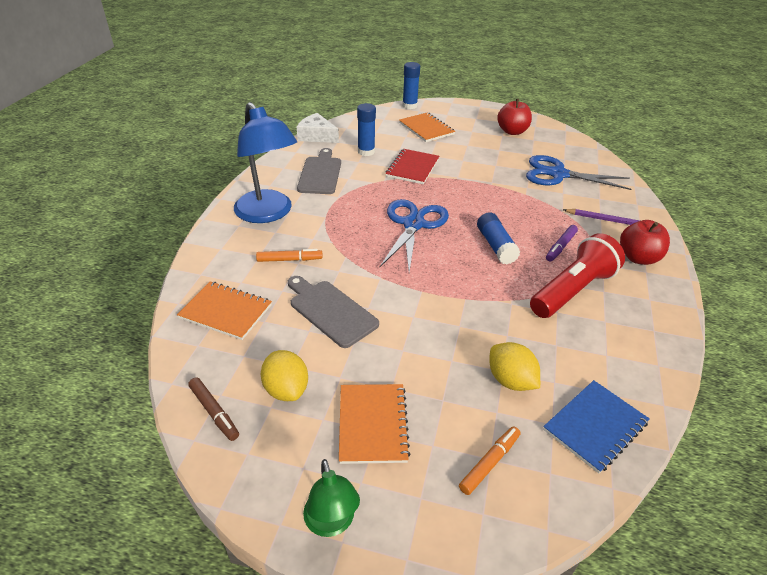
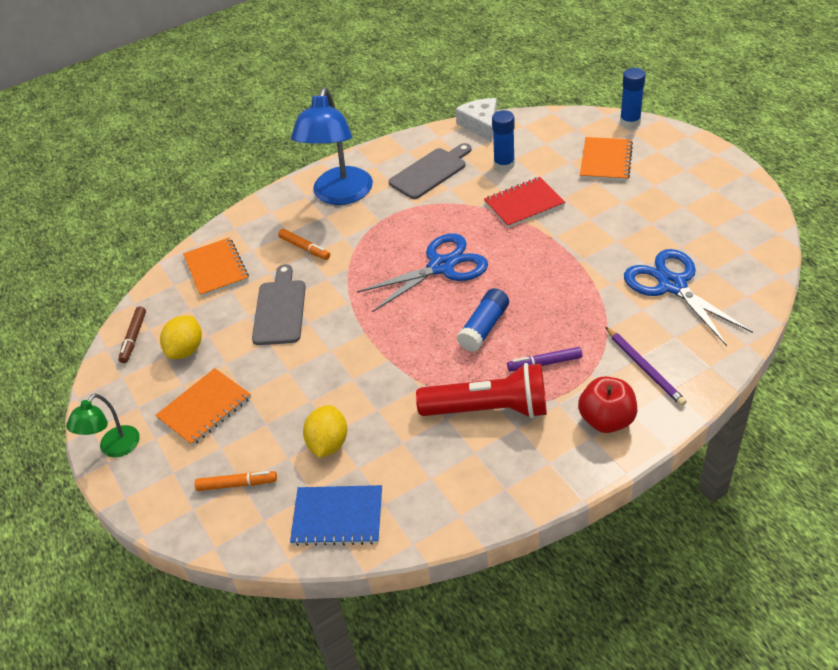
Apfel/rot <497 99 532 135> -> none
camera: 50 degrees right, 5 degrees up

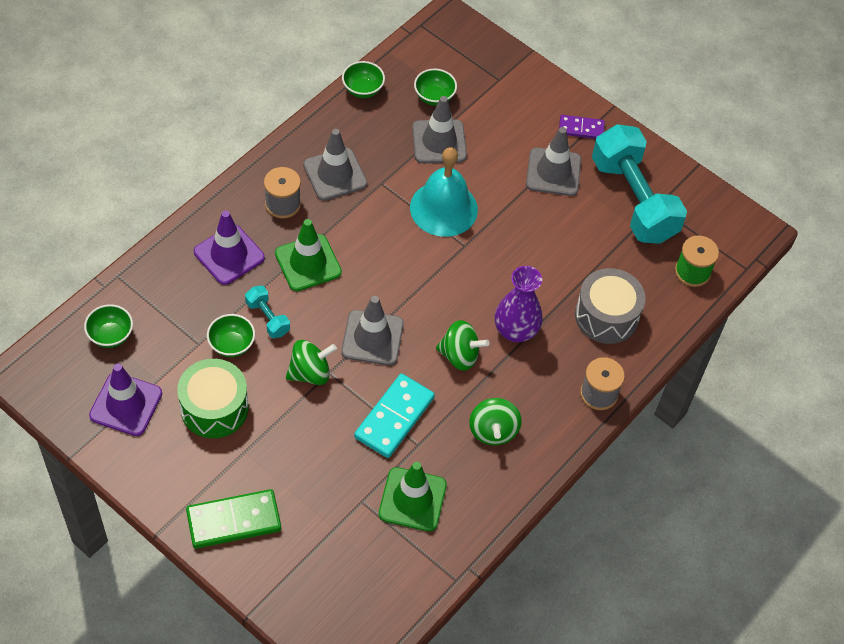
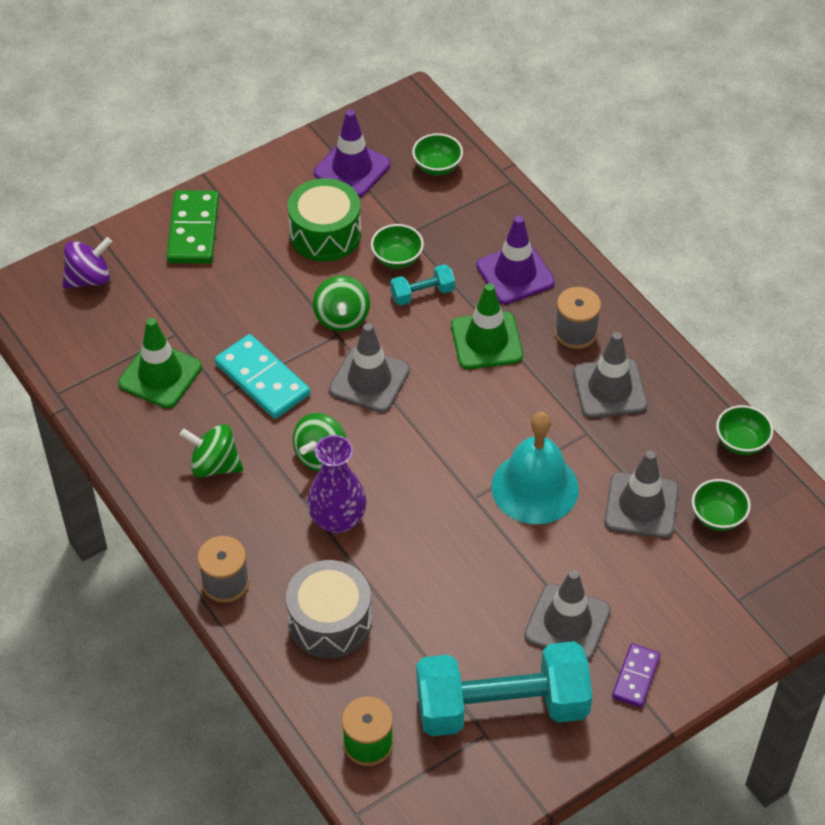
none -> Kreisel/lila <63 237 112 289>
camera: 110 degrees right, 5 degrees down

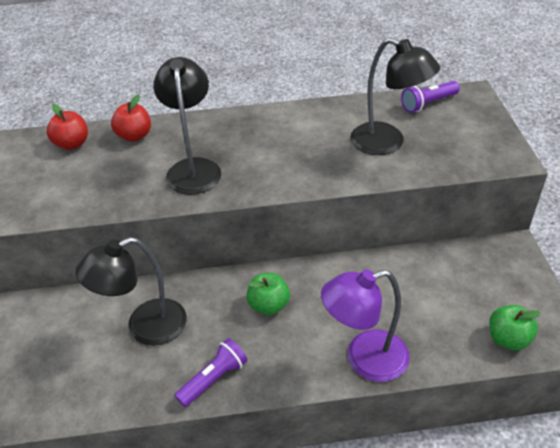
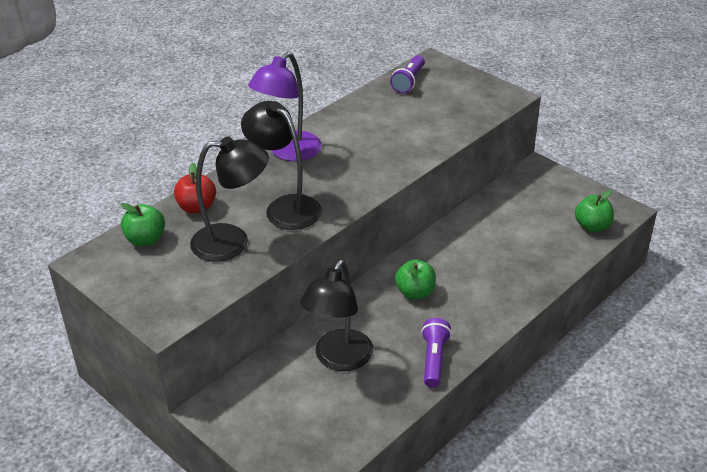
Apfel/rot <47 104 88 150> -> Apfel/grün <120 203 165 246>
Lampe/schwarz <350 38 440 155> -> Lampe/schwarz <190 136 269 262>, move
Lampe/lila <321 269 410 382> -> Lampe/lila <248 52 322 161>, move
camera: 40 degrees left, 5 degrees down

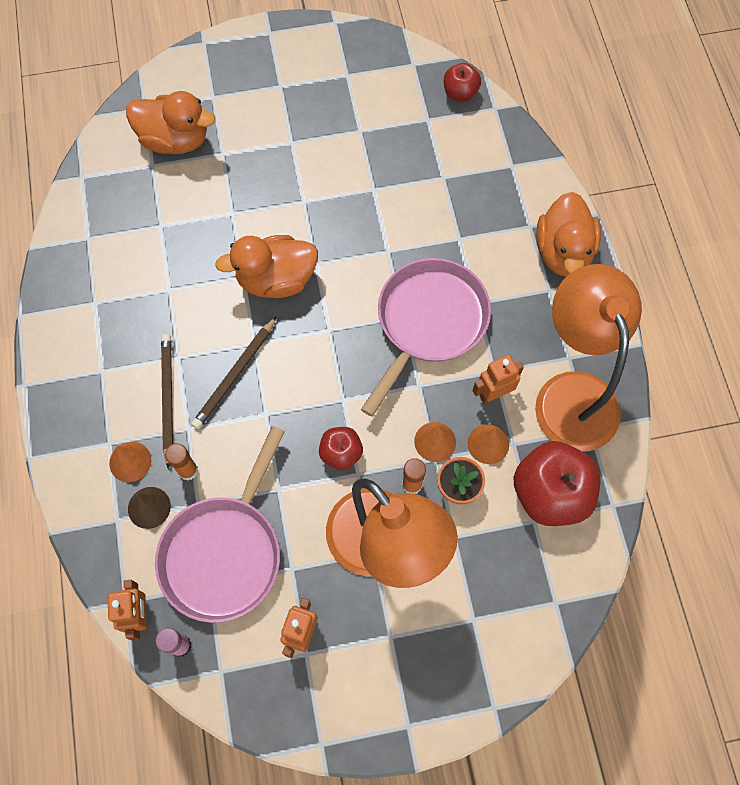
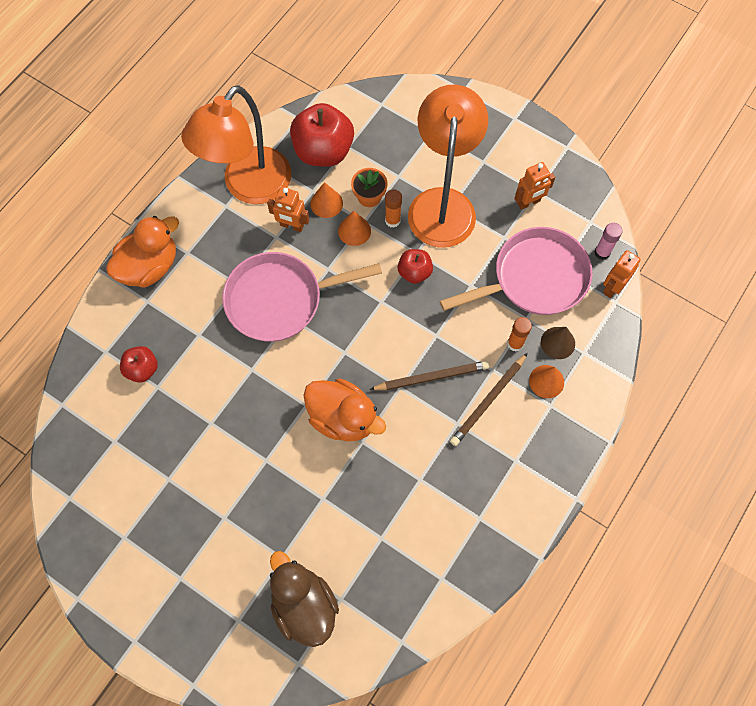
Apfel/rot <444 63 481 101> -> Apfel/rot <120 346 158 383>, move
Ente/orange <126 91 215 154> -> Ente/braun <270 551 339 647>
camera: 135 degrees left, 0 degrees up

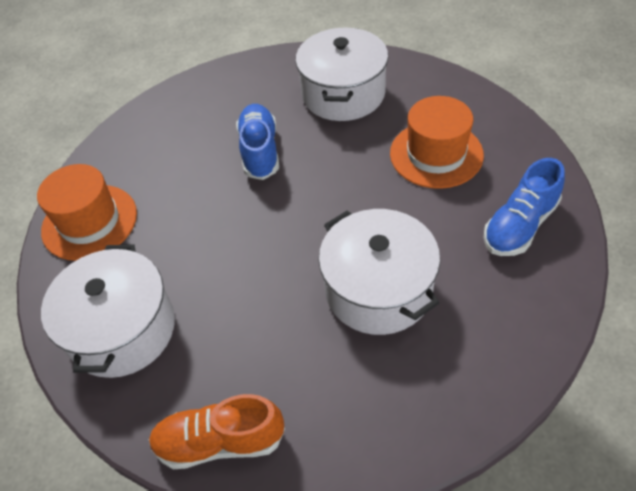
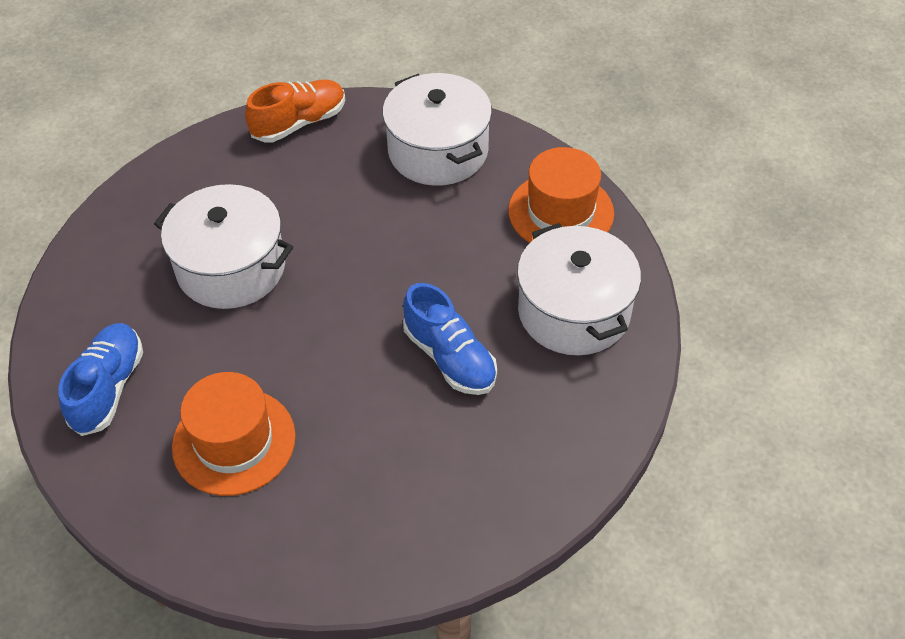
Kochtopf/weiß <295 28 388 121> -> Kochtopf/weiß <517 223 641 355>, move
camera: 145 degrees right, 0 degrees up

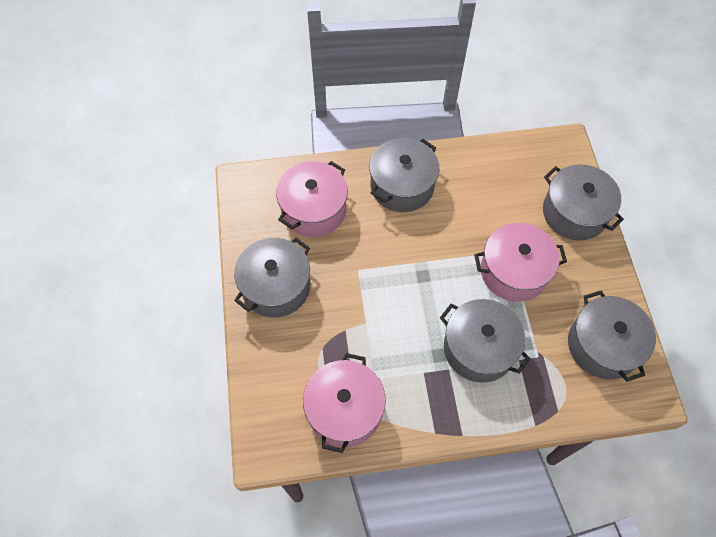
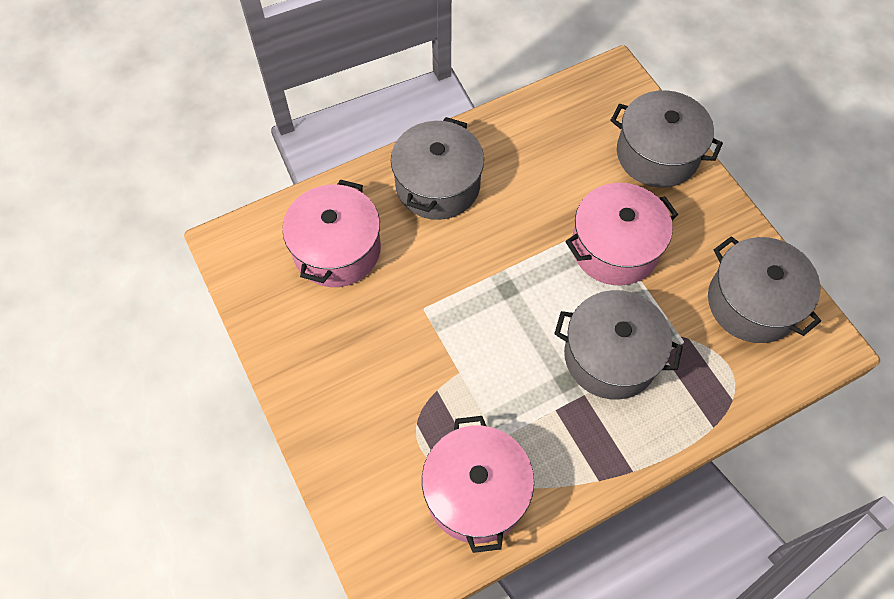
Kochtopf/grau <234 238 310 317> -> none
camera: 20 degrees left, 0 degrees up

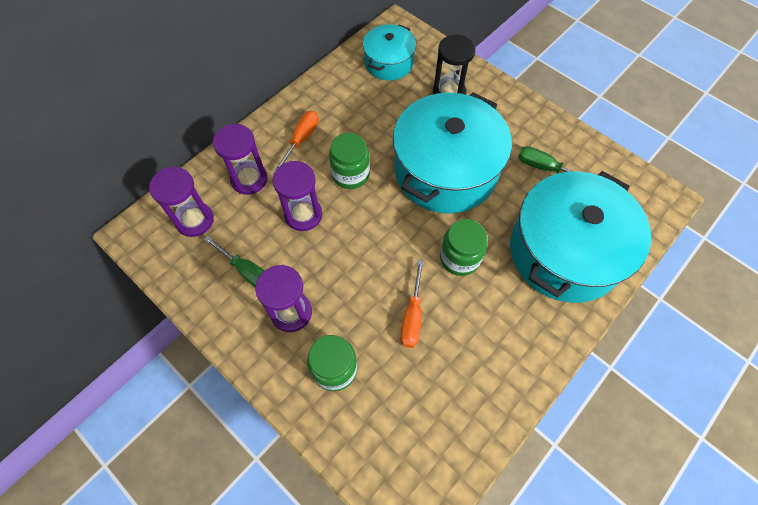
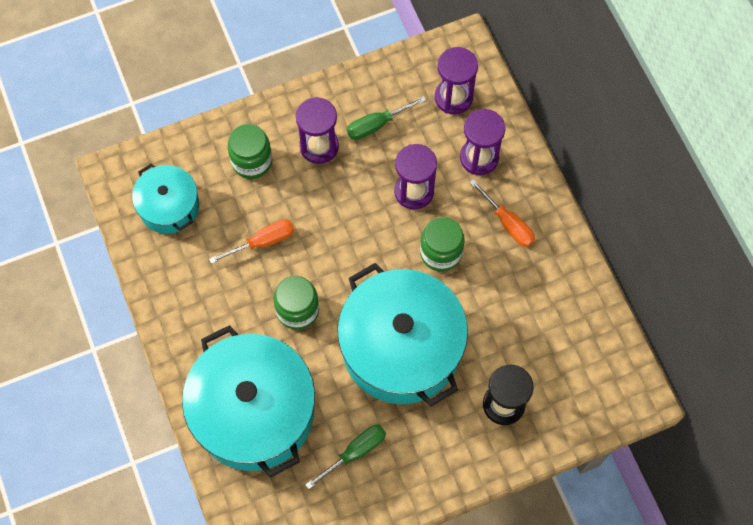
Kochtopf/türkis <363 24 416 80> -> Kochtopf/türkis <132 163 199 234>, move
Schraubenzieher/orange <401 260 424 348> -> Schraubenzieher/orange <209 219 294 264>, 120 degrees clockwise
camera: 115 degrees right, 5 degrees up

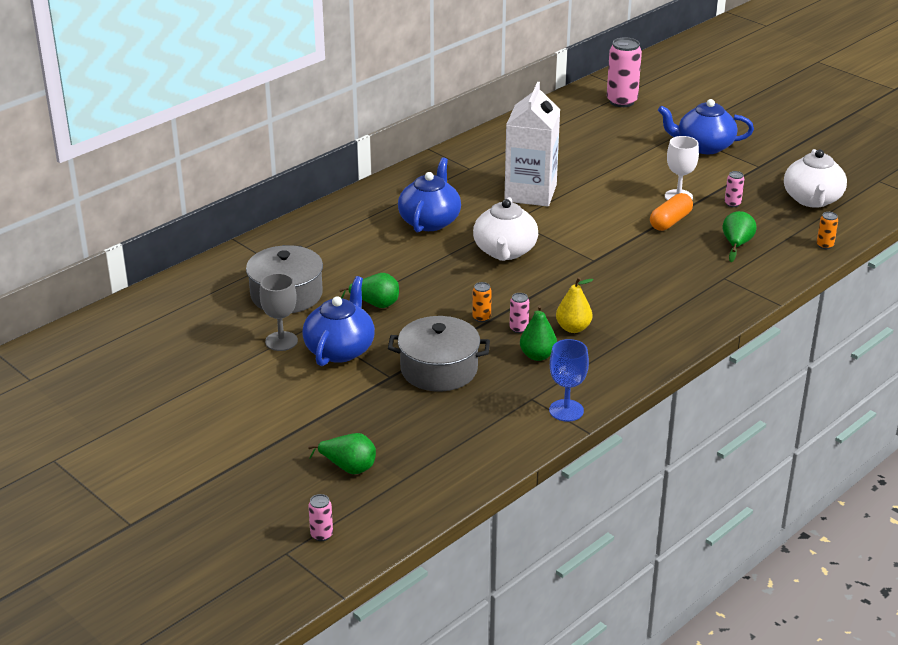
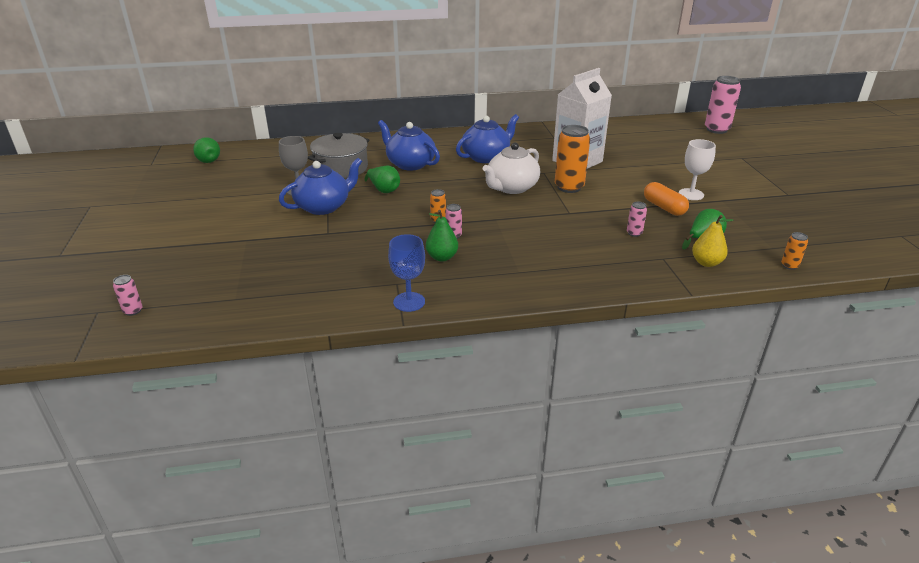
Birne/grün <308 433 376 474> -> Birne/grün <193 137 220 163>, move
Teekanne/blau <658 99 754 154> -> Teekanne/blau <378 120 440 171>, move
none -> Dose/orange <555 125 590 193>
Dose/rosa <725 171 744 207> -> Dose/rosa <627 202 647 237>, move
Kapsel/orange <650 193 693 231> -> Kapsel/orange <644 182 689 216>, 75 degrees clockwise
Birne/gelb <556 277 593 333> -> Birne/gelb <692 215 734 267>, move
Kochtopf/grau <388 316 490 392> -> none
Teekanne/weiß <784 149 847 208> -> none
camera: 35 degrees right, 0 degrees up

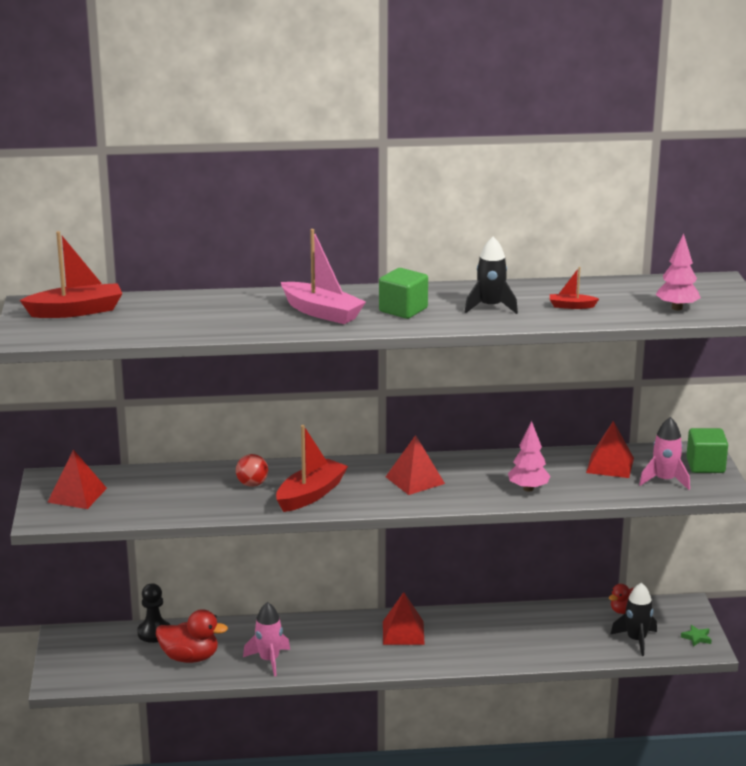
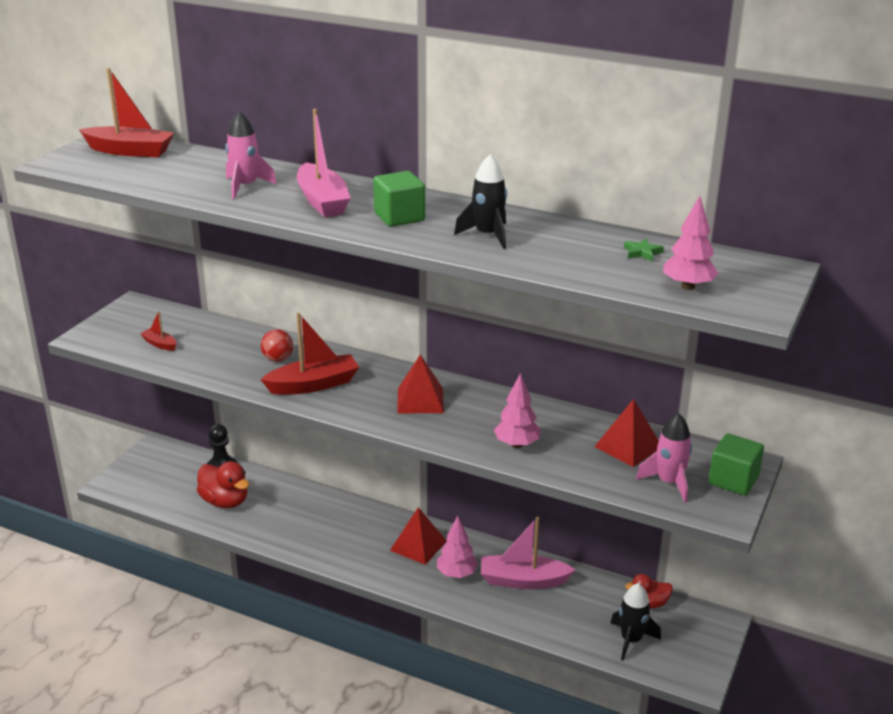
Boot/rot <550 267 599 309> -> Boot/rot <140 311 176 351>, move
Rakete/rosa <243 602 290 677> -> Rakete/rosa <225 111 277 199>, move
none -> Baum/rosa <437 516 478 578>
none -> Boot/rosa <481 517 576 589>
Stern/grün <681 625 711 647> -> Stern/grün <624 238 664 262>, move
Pyramide/rot <47 449 107 509> -> none
camera: 30 degrees right, 5 degrees up

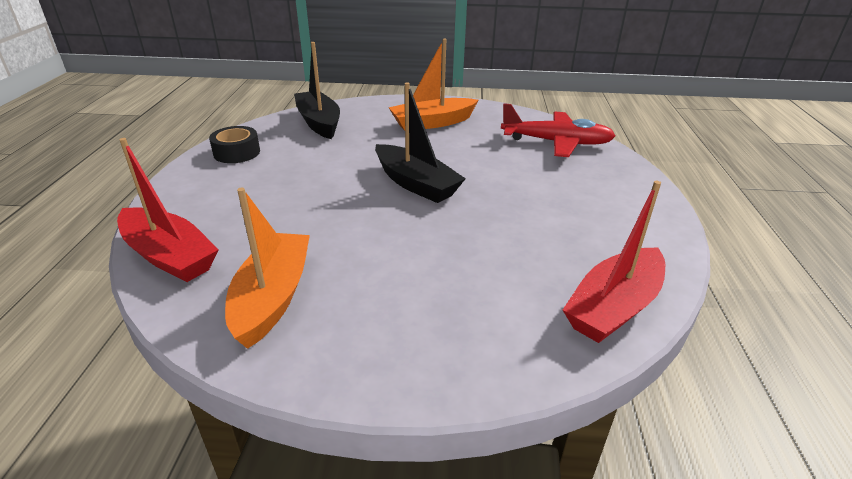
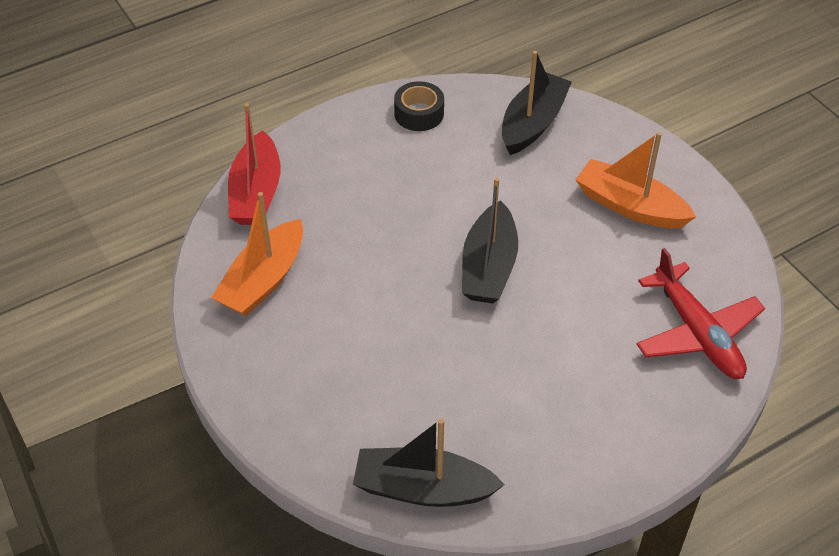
Boot/orange <225 188 310 349> -> Boot/orange <211 192 303 316>, 150 degrees clockwise
Boot/rot <563 181 665 343> -> Boot/schwarz <353 418 505 507>
camera: 55 degrees right, 15 degrees up

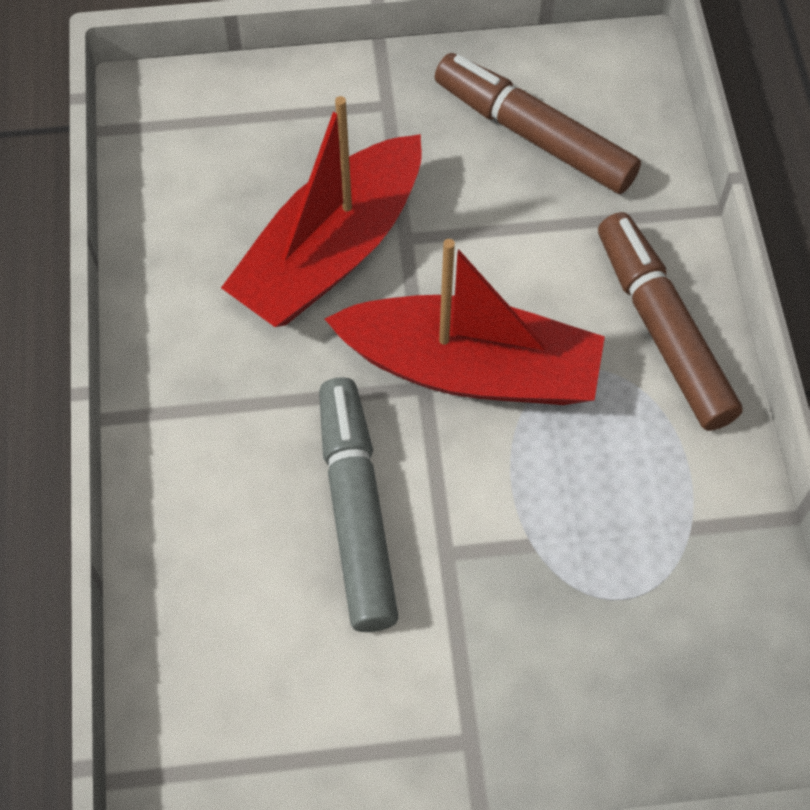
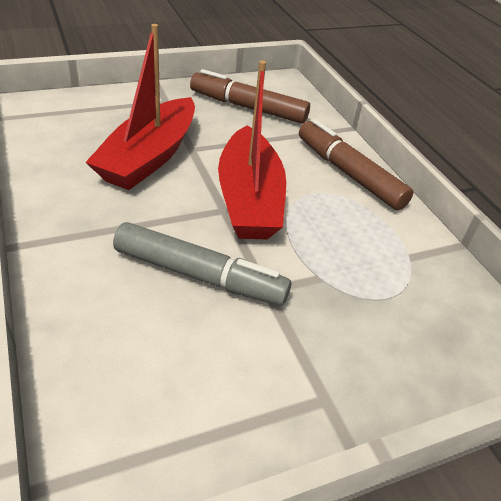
Filzstift/grau <319 377 398 632> -> Filzstift/grau <113 222 291 306>, 135 degrees clockwise
Boot/rot <325 239 605 405> -> Boot/rot <218 60 286 239>, 90 degrees clockwise
camera: 20 degrees left, 20 degrees down

